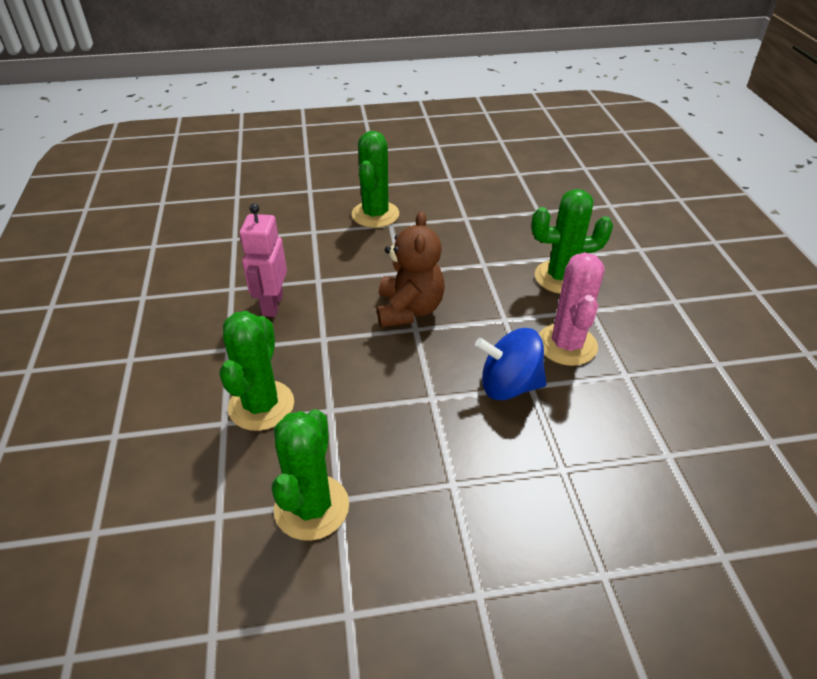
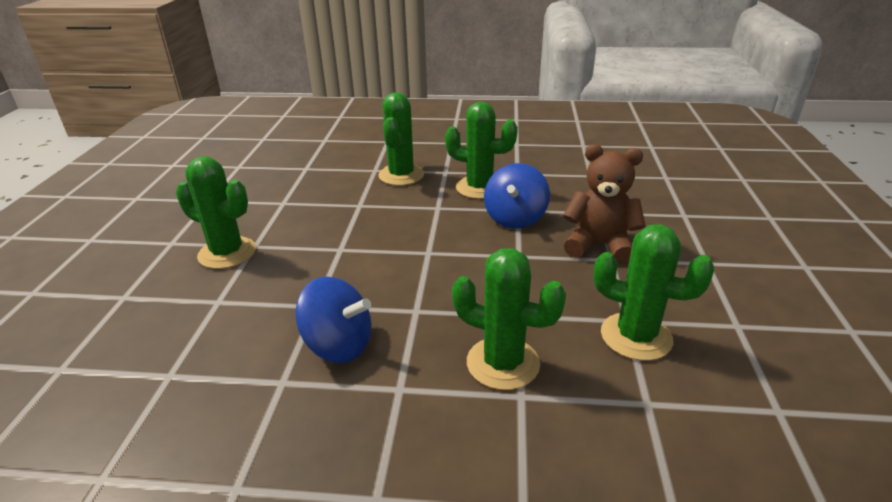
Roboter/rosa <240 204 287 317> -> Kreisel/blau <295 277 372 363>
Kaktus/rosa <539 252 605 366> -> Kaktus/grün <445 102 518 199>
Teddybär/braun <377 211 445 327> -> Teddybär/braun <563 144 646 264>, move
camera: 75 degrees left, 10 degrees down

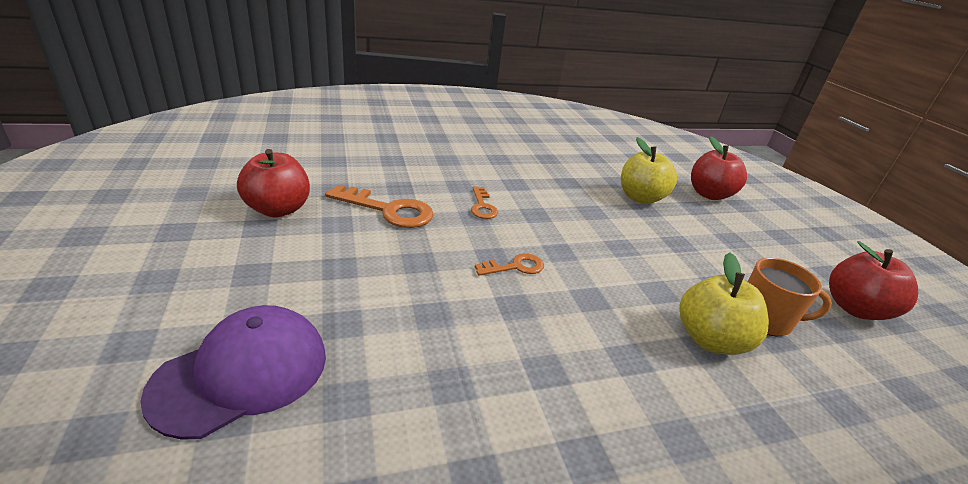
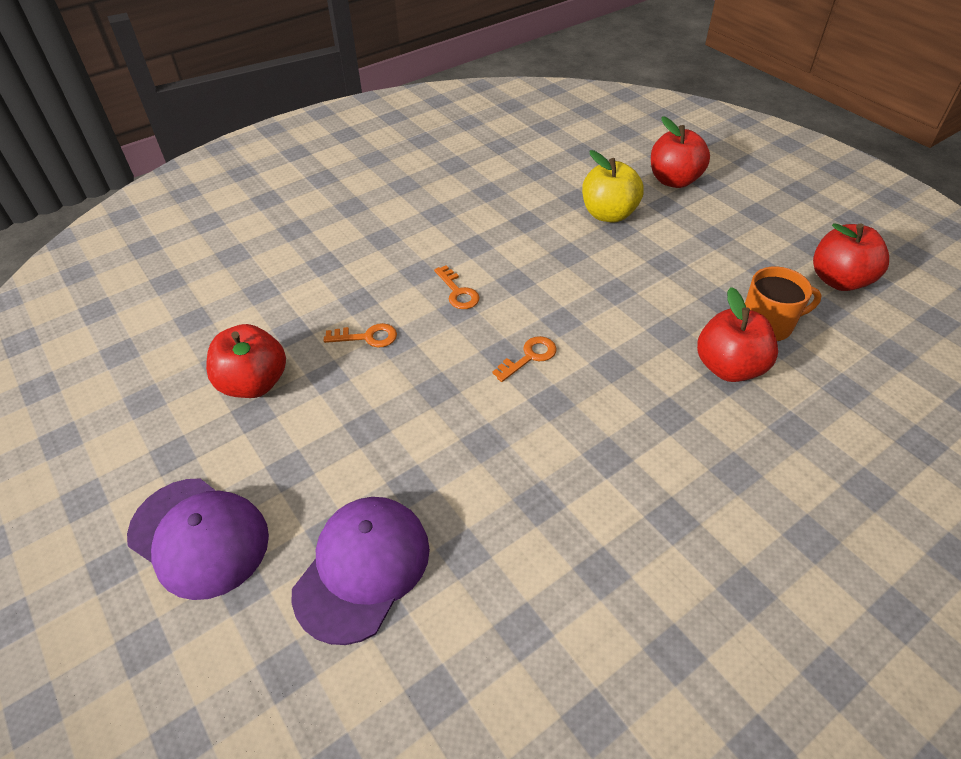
none -> Kappe/lila <127 479 269 600>
Schlüssel/orange <325 184 434 228> -> Schlüssel/orange <324 323 397 348>, x0.57
Apfel/gelb <679 252 769 355> -> Apfel/rot <697 287 778 382>
camera: 15 degrees left, 15 degrees up

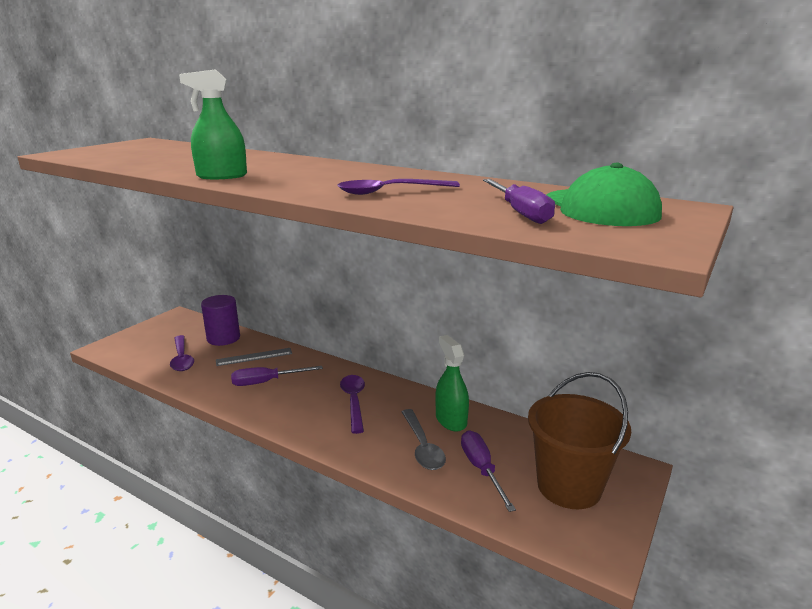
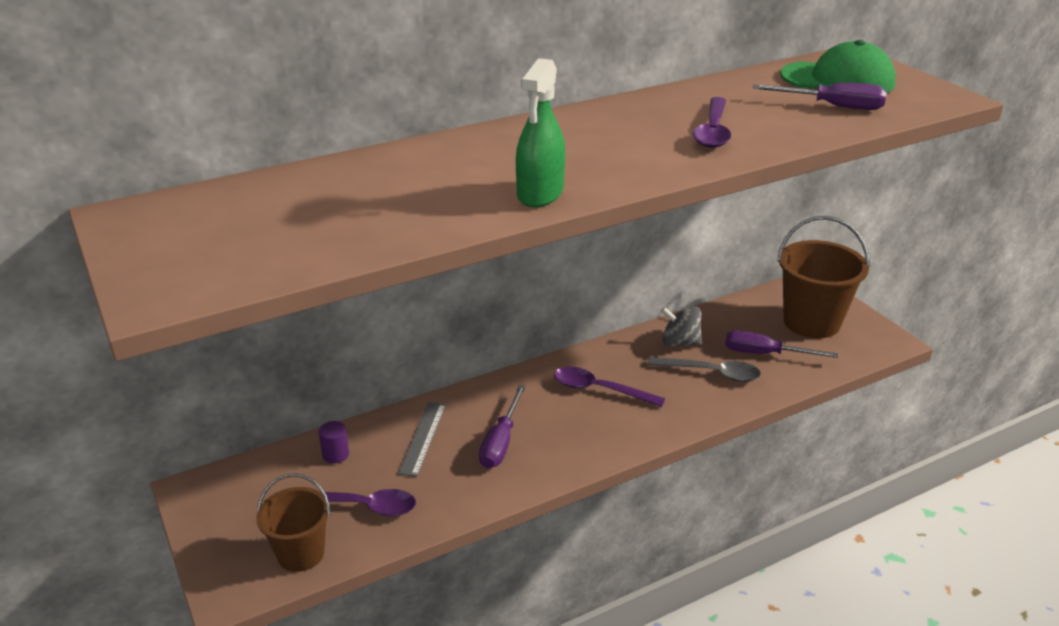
none -> Eimer/braun <256 473 330 572>
Vollzylinder/lila <201 295 240 346> -> Vollzylinder/lila <319 421 349 464>, x0.51
Sprühflasche/grün <435 335 469 432> -> Kreisel/grau <661 306 702 346>
camera: 60 degrees left, 10 degrees up

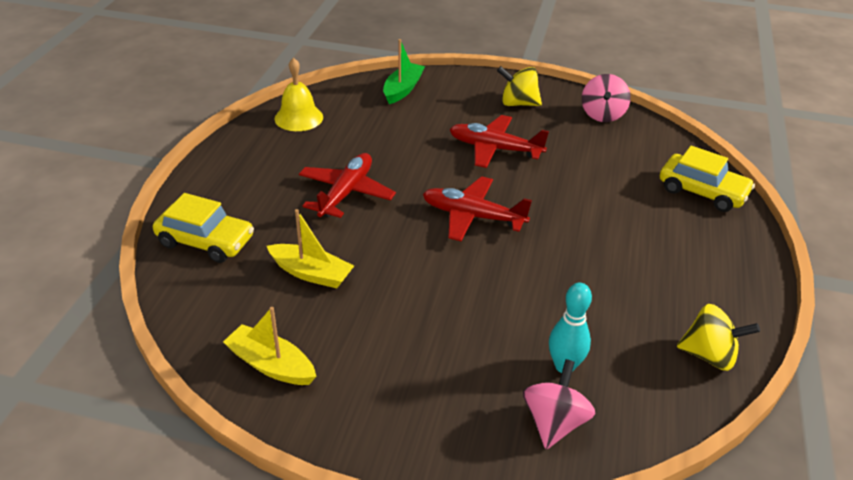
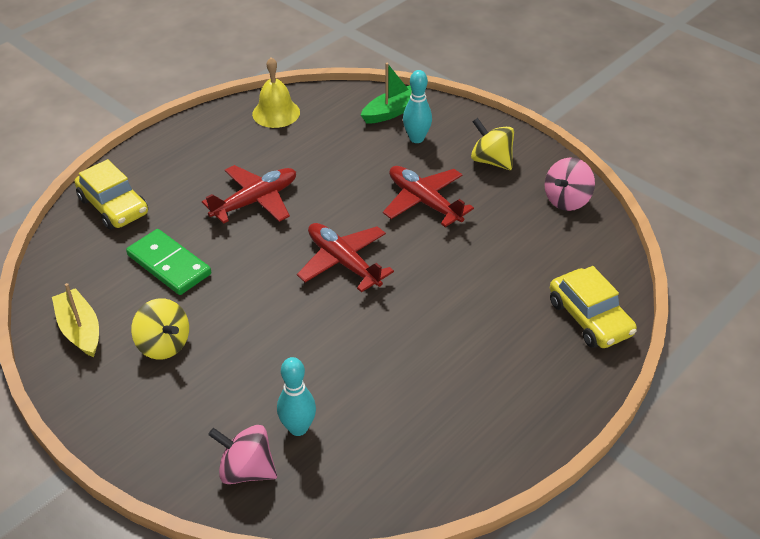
Boot/gelb <267 209 354 288> -> Dominostein/grün <126 229 211 295>
Kreisel/gelb <677 304 760 371> -> Kreisel/gelb <131 298 189 360>, move
Kreisel/rosa <523 359 596 449> -> Kreisel/rosa <208 425 277 484>, 120 degrees counterclockwise
none -> Bowlingkegel/türkis <403 70 432 143>
camera: 30 degrees right, 5 degrees up

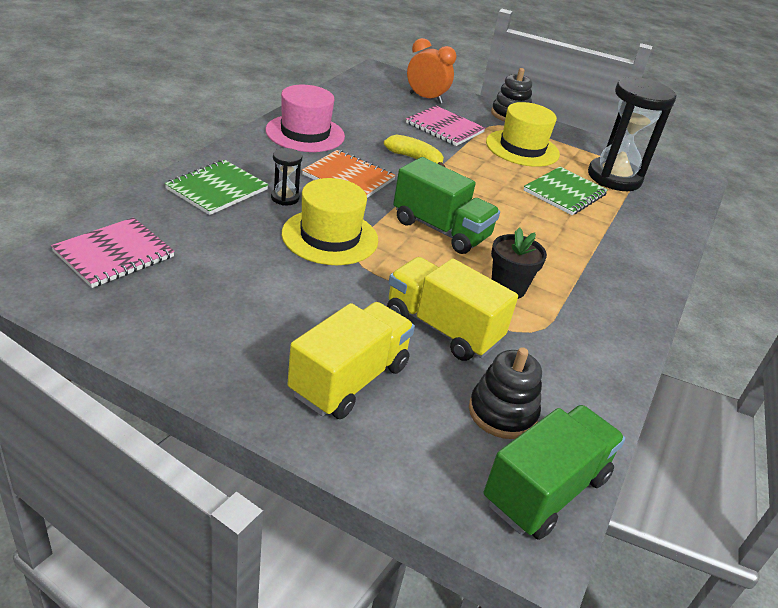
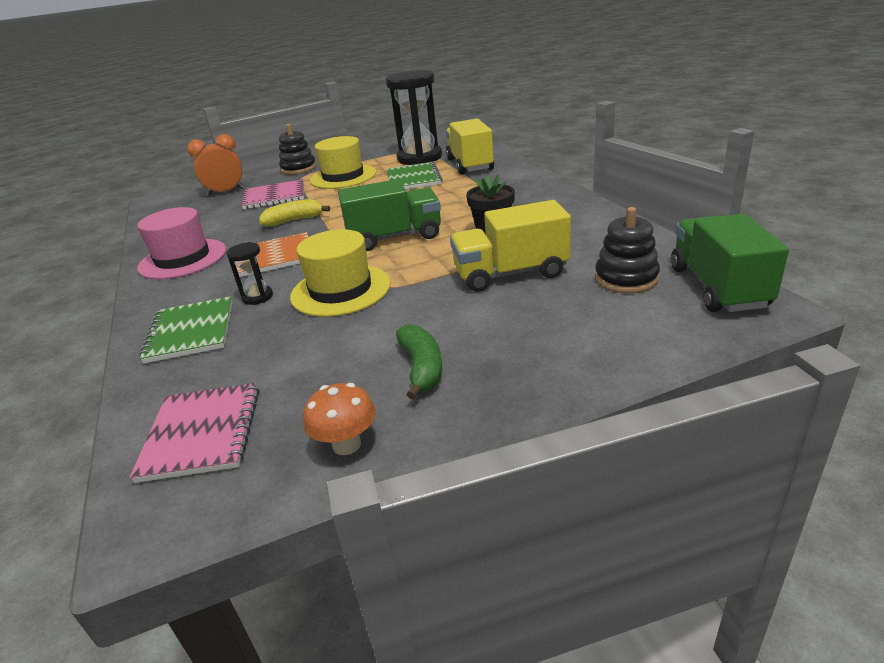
none -> Pilz/orange <304 383 376 455>
none -> Banane/grün <396 324 442 400>
Lastwagen/gelb <288 302 415 419> -> Lastwagen/gelb <446 118 494 175>, move
camera: 40 degrees left, 5 degrees down

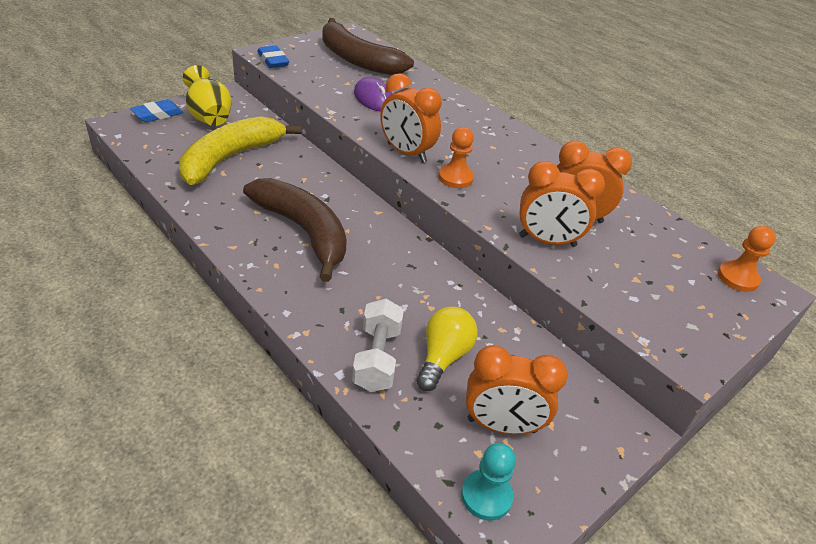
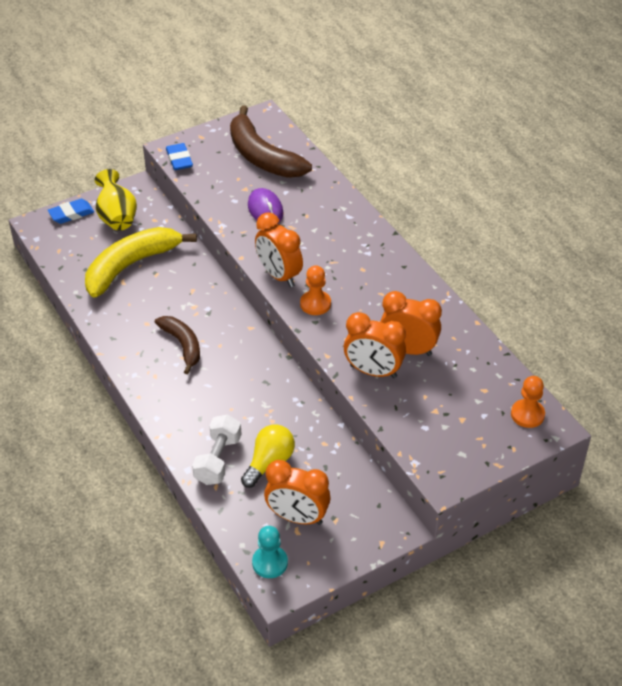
Banane/braun <243 178 347 282> -> Banane/braun <155 316 200 374>, x0.59
camera: 15 degrees right, 5 degrees up

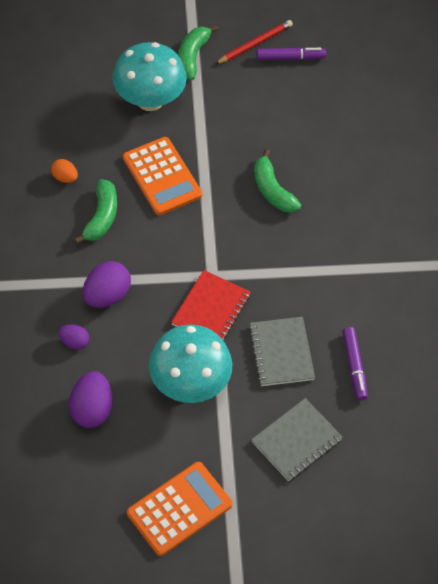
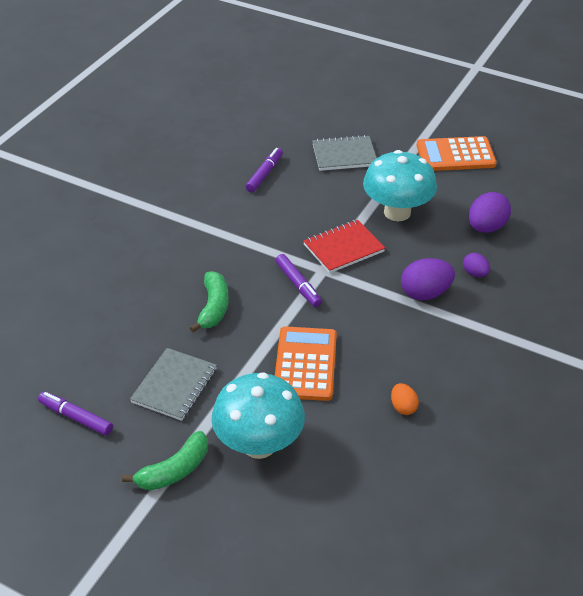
Notizbuch/grau <249 317 315 386> -> Notizbuch/grau <130 348 217 421>, move
none -> Filzstift/lila <275 254 322 307>
Banane/grün <74 179 117 244> -> none
Bleistift/rot <215 20 293 64> -> none
camera: 145 degrees left, 15 degrees down

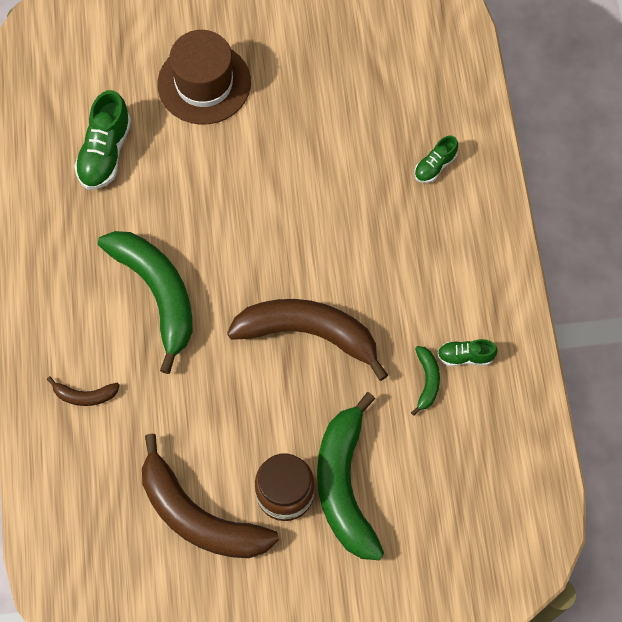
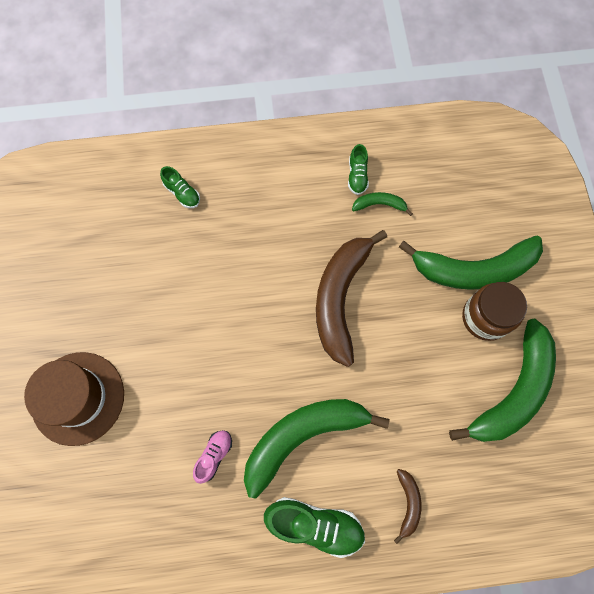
none -> Schuh/rosa <193 430 232 484>
Schuh/grün <74 90 131 190> -> Schuh/grün <264 497 365 558>, move
Banane/braun <142 433 279 558> -> Banane/grün <449 318 556 442>
camera: 90 degrees left, 5 degrees up

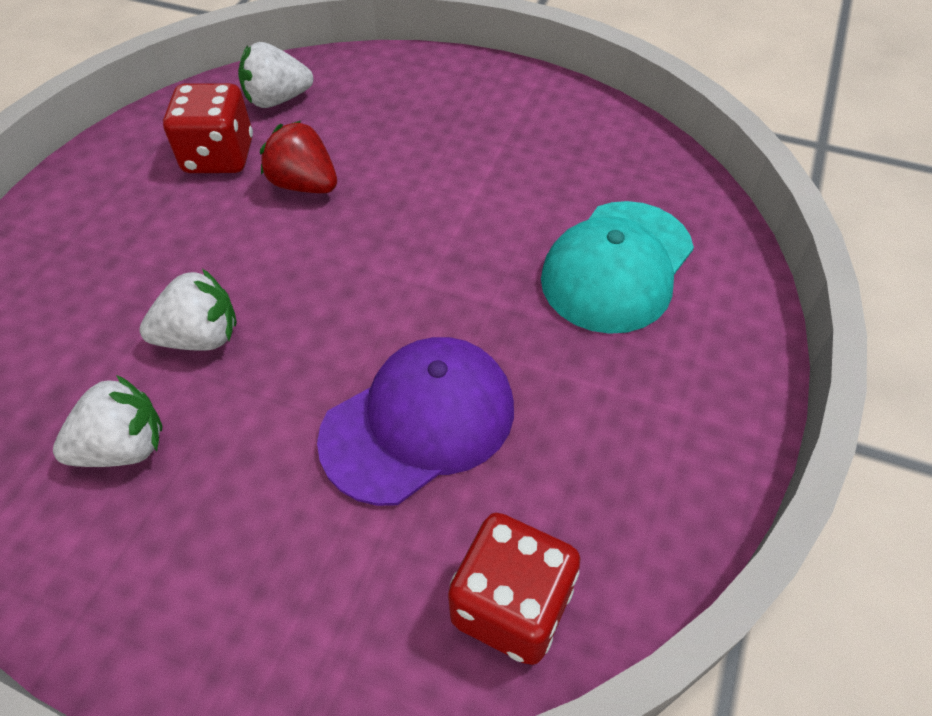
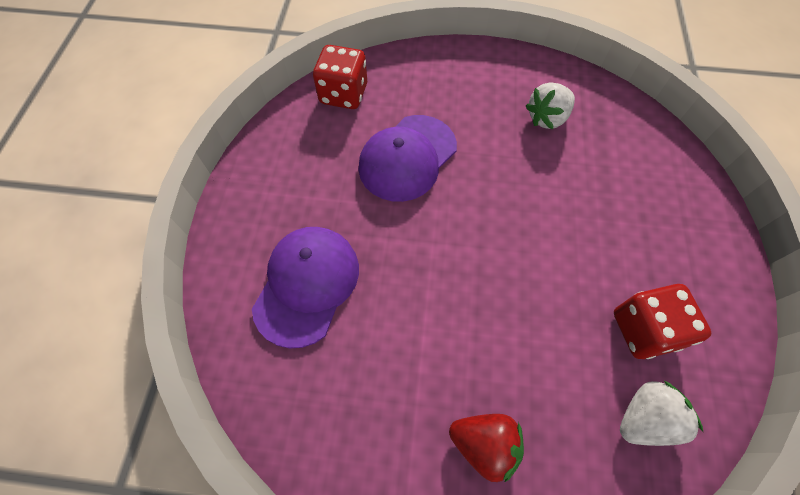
Kappe/türkis <541 201 694 334> -> Kappe/lila <252 227 359 348>
Erdbeere/rot <260 121 337 193> -> Erdbeere/rot <449 414 524 483>, move
Erdbeere/weiß <139 269 237 351> -> none
camera: 165 degrees right, 10 degrees up

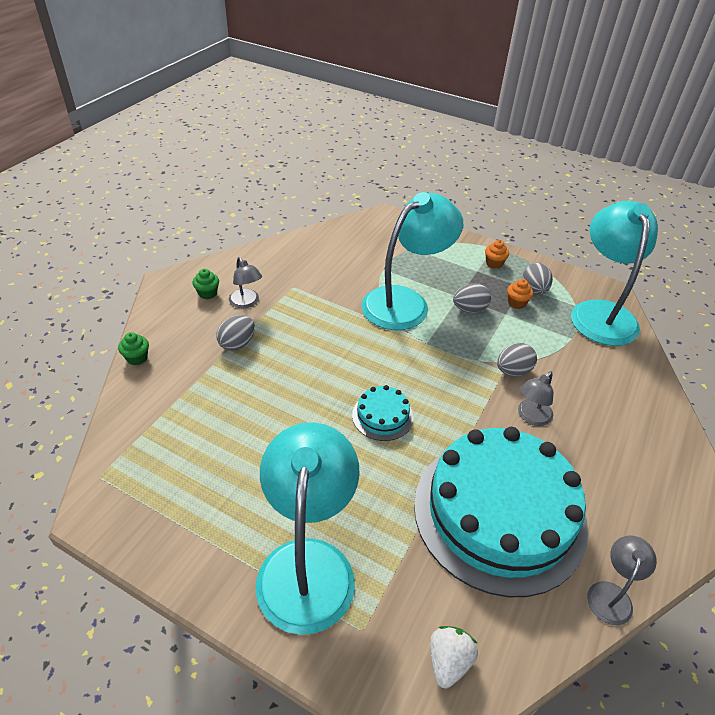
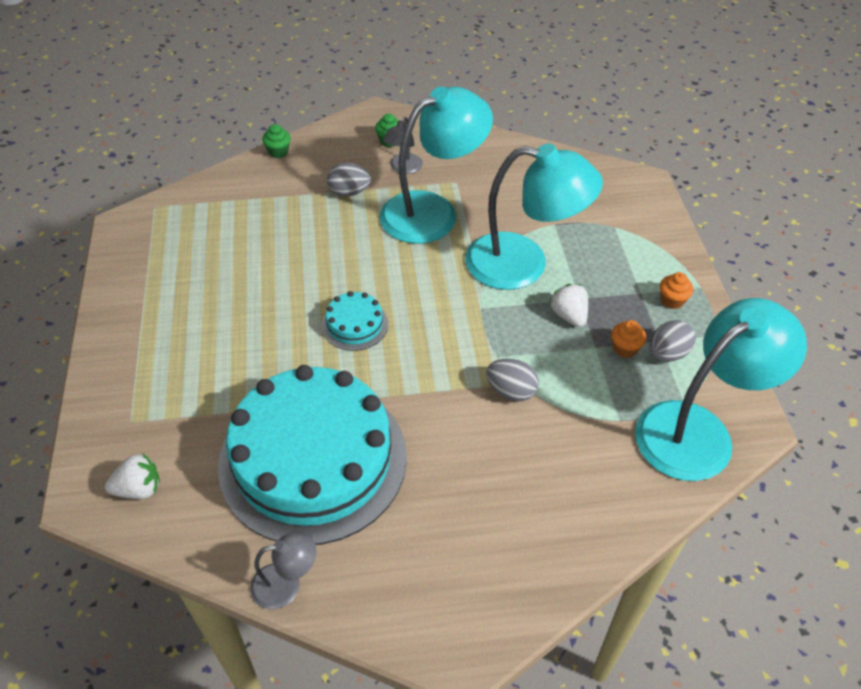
Lampe/türkis <256 422 360 635> -> Lampe/türkis <379 86 493 244>, move
Ei/grau <453 283 491 313> -> Erdbeere/weiß <550 284 588 327>
Lampe/grau <518 371 553 426> -> none
camera: 55 degrees right, 5 degrees up

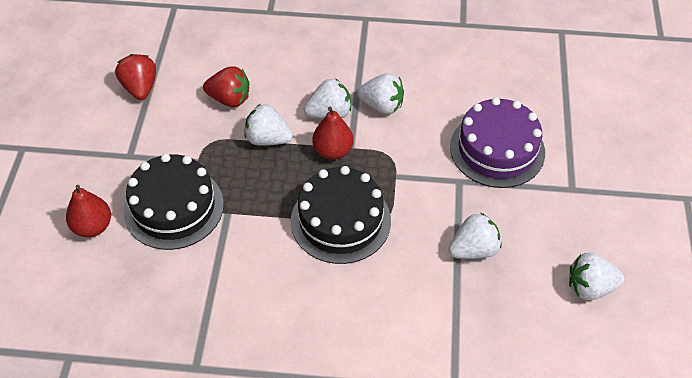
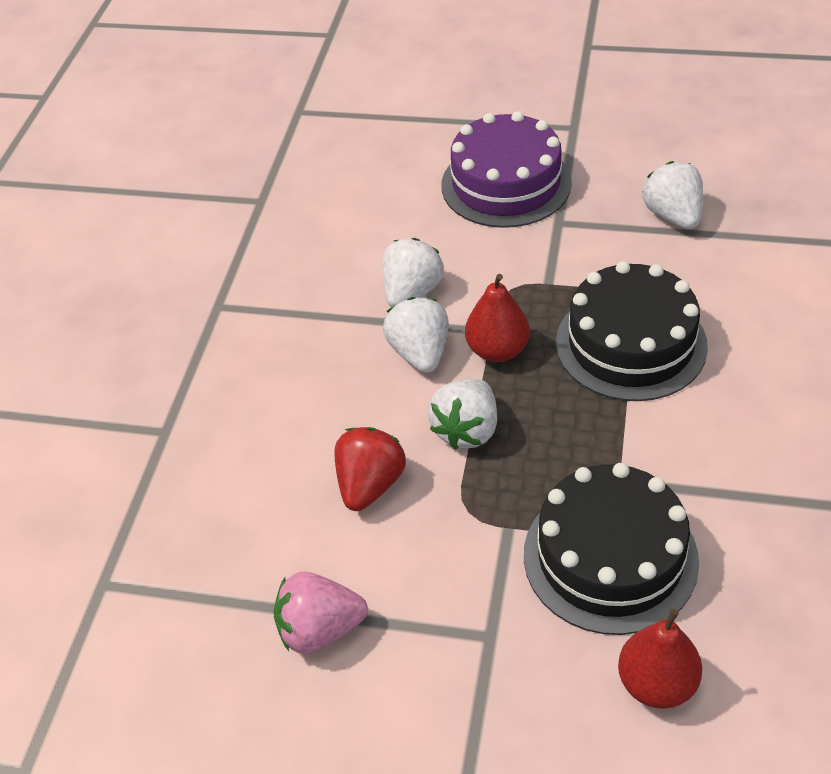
Erdbeere/rot <115 54 156 100> -> Erdbeere/rosa <274 572 368 654>
Erdbeere/weiß <569 253 625 300> -> none
camera: 80 degrees left, 5 degrees down

